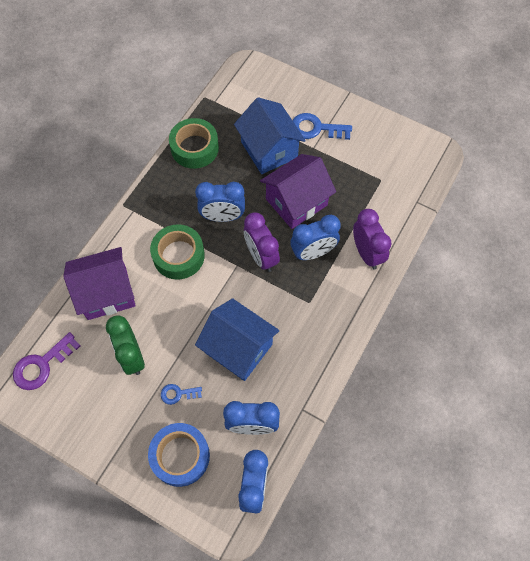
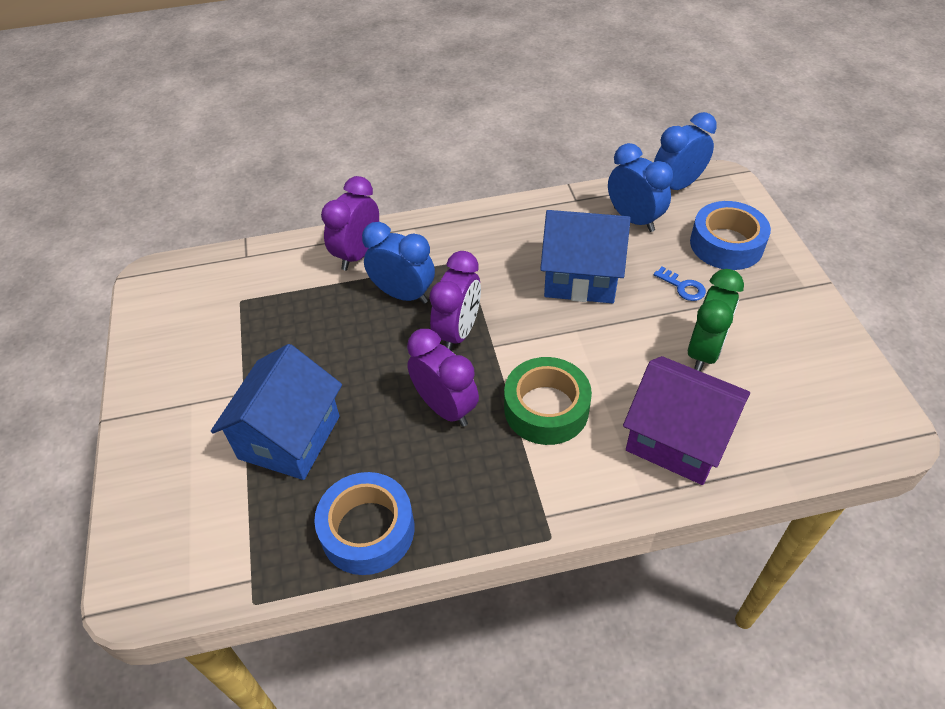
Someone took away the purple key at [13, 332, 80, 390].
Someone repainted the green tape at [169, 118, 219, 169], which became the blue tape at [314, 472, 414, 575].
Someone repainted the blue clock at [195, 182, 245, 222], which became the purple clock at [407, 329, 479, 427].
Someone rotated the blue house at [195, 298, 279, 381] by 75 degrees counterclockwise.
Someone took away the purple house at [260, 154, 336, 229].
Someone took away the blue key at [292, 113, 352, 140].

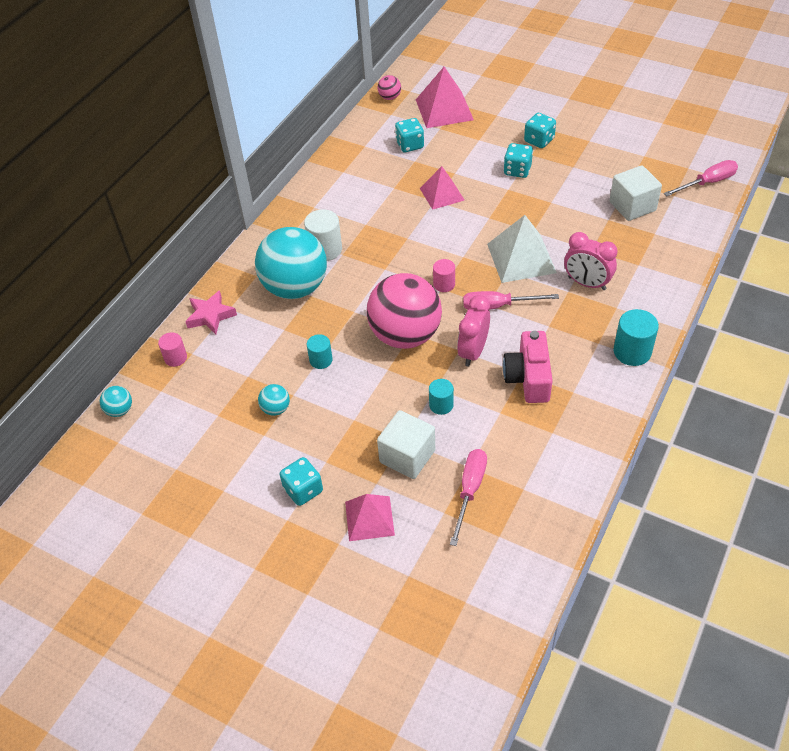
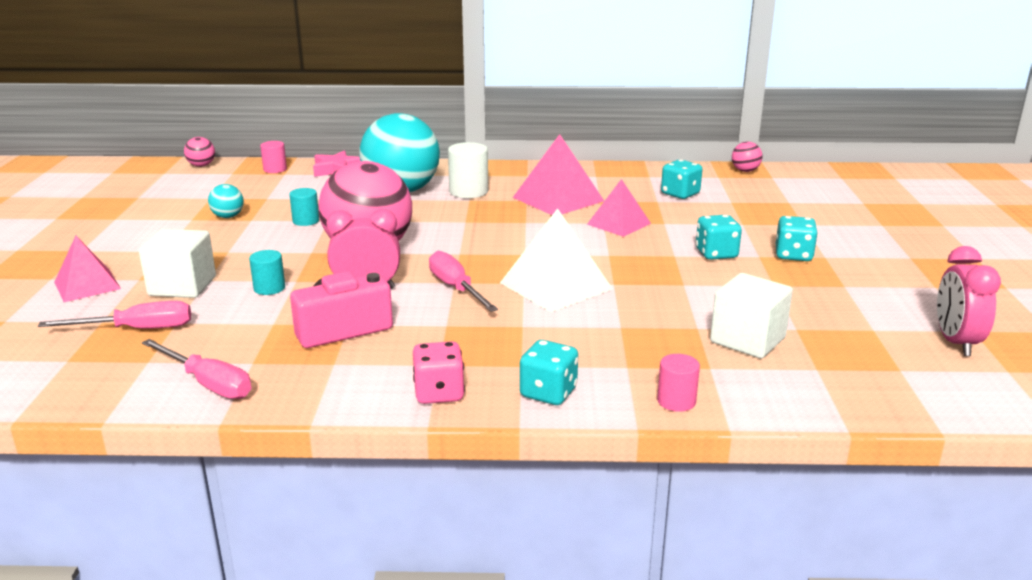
Someone repainted the turquoise ball at [100, 386, 132, 417], which became the pink ball at [184, 137, 215, 167].
Someone carried the turquoise dice from [280, 457, 323, 506] to [520, 340, 578, 405].
Someone carried the pink pyramid from [416, 67, 474, 128] to [513, 134, 604, 215].
Someone carried the pink cylinder from [433, 259, 455, 292] to [657, 354, 700, 412].
Someone carried the pink clock from [564, 232, 617, 290] to [937, 246, 1001, 356].
Someone swapped the turquoise cylinder at [614, 309, 659, 366] for the pink dice at [413, 341, 465, 404].
Someone carried the pink screwdriver from [664, 160, 738, 196] to [142, 339, 251, 399].

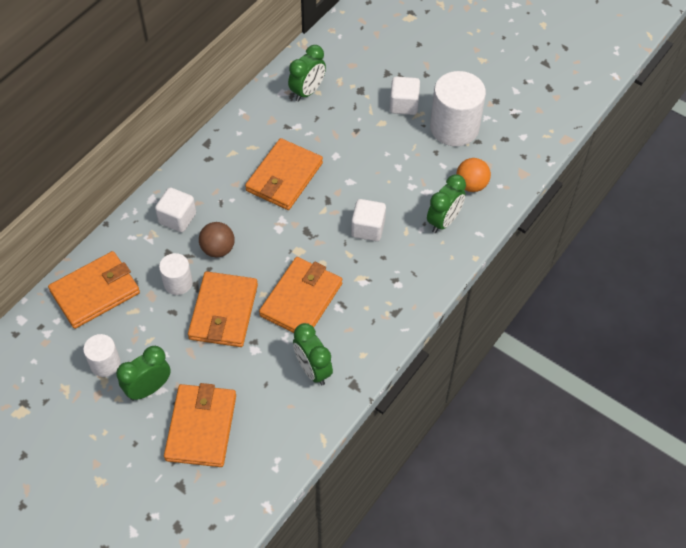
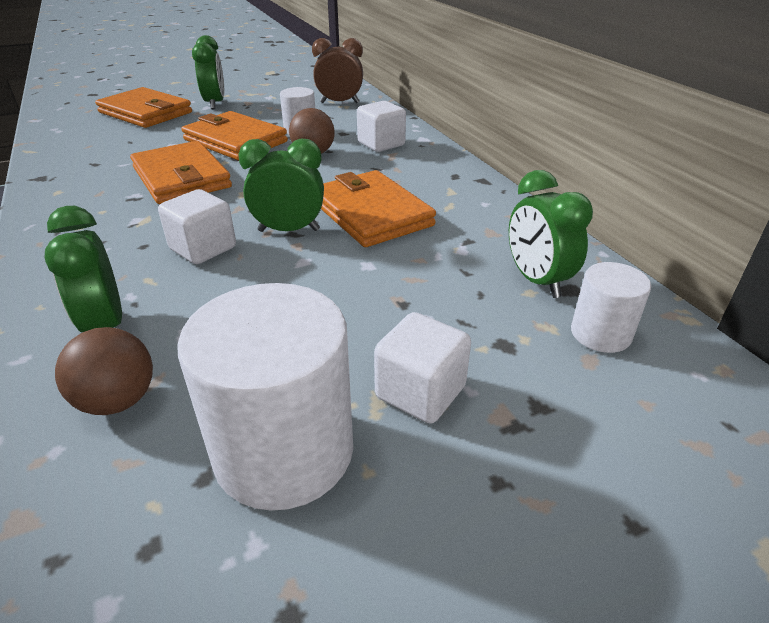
Someone swapped the orange wallet at [48, 251, 140, 329] for the brown clock at [312, 38, 363, 103].
Someone carried the white cylinder from [83, 334, 121, 377] to [571, 262, 651, 353].
Someone carried the green clock from [293, 323, 333, 385] to [238, 139, 324, 232].
Someone repainted the orange ball at [456, 158, 491, 192], which became the brown ball at [55, 327, 153, 415].

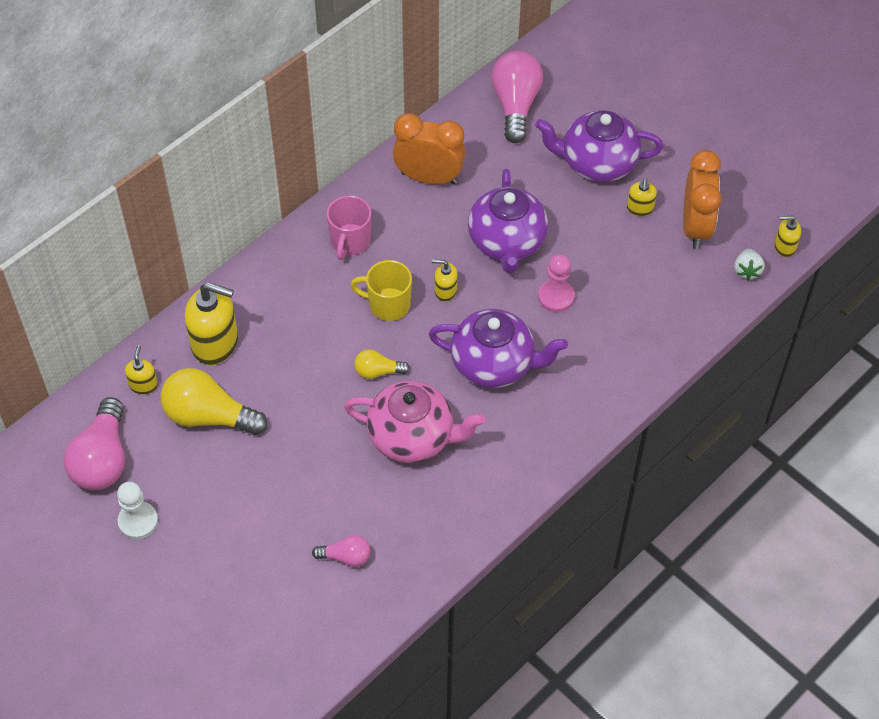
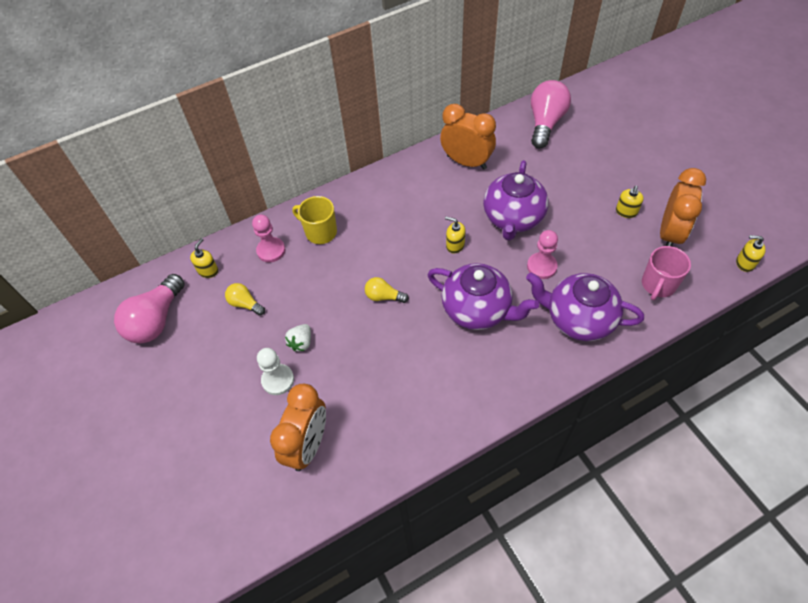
Someone carried the white pawn from [117, 482, 158, 539] to [257, 348, 294, 395].
Someone scaled the yellow light bulb at [161, 368, 267, 435] by 0.52.
Someone swapped the yellow soap dispenser at [185, 282, 238, 365] for the pink pawn at [252, 215, 285, 263].
Someone swapped the pink light bulb at [312, 535, 370, 567] for the orange clock at [270, 384, 326, 471].
Someone carried the pink mug from [327, 195, 371, 260] to [642, 246, 691, 300].
Someone took away the pink teapot at [344, 381, 486, 463].
Someone carried the yellow mug from [351, 260, 412, 321] to [292, 196, 337, 244].
Someone carried the purple teapot from [535, 110, 663, 182] to [526, 273, 644, 341].
Someone carried the white strawberry from [734, 249, 765, 281] to [285, 324, 311, 352].

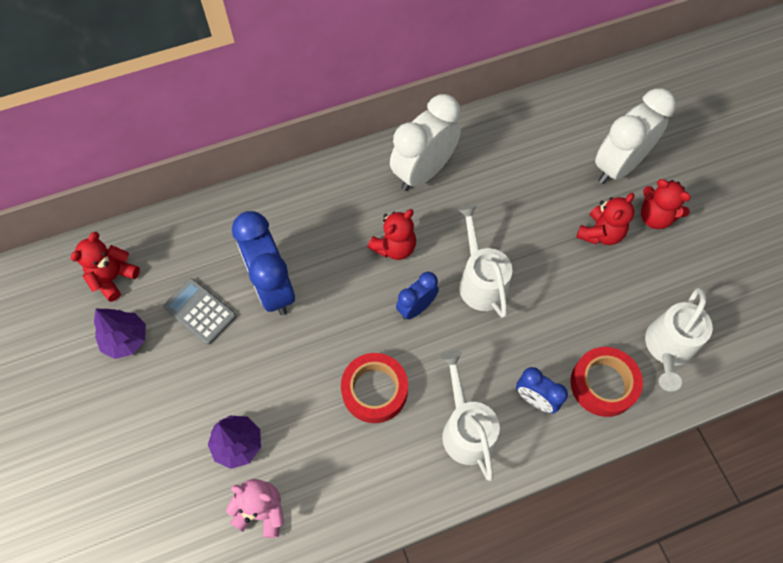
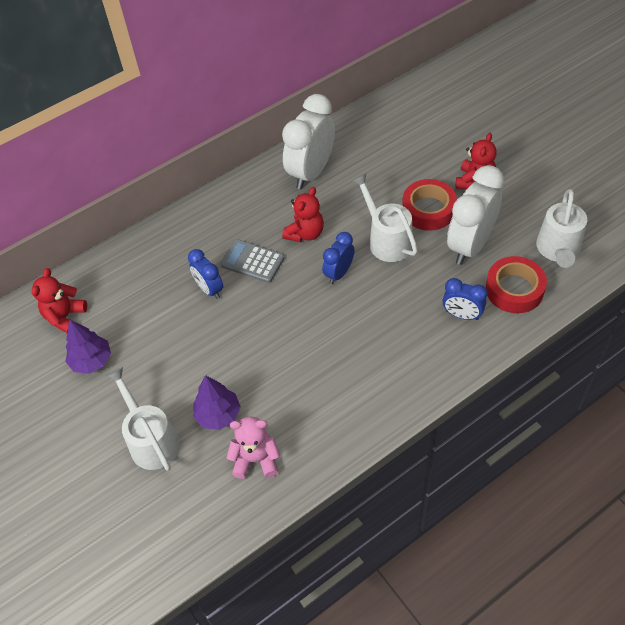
Someone carried the grey calculator from [163, 278, 236, 345] to [220, 239, 284, 283].
Someone scaled the blue clock at [232, 211, 295, 315] by 0.55.
Someone carried the red tape from [341, 353, 408, 423] to [402, 179, 457, 231].
Someone carried the white watering can from [441, 350, 500, 481] to [105, 367, 180, 471].
Someone carried the white clock from [595, 88, 676, 184] to [447, 165, 504, 265].
Someone took away the red teddy bear at [641, 179, 691, 229].

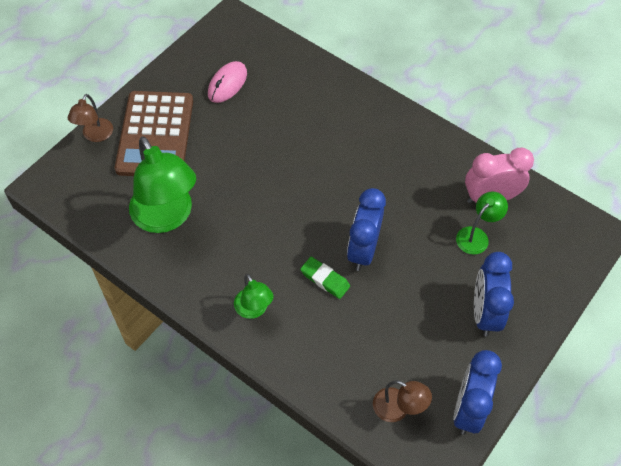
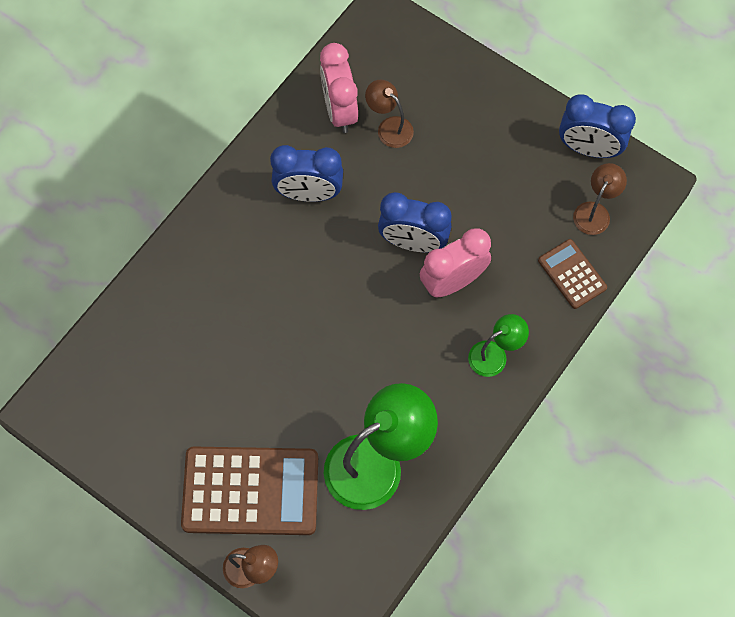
Someone took away the pink mouse at [208, 61, 247, 103].
Someone swapped the green eraser at [300, 257, 350, 299] for the pink clock at [420, 228, 491, 297].
Someone repainted the green lamp at [456, 192, 508, 255], which became the brown lamp at [365, 79, 414, 148].
Someone carried the blue clock from [474, 252, 514, 337] to [270, 145, 343, 202].
Someone put down the brown calculator at [538, 239, 607, 309].

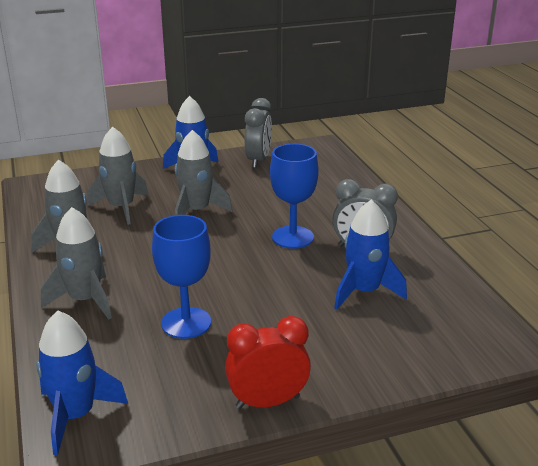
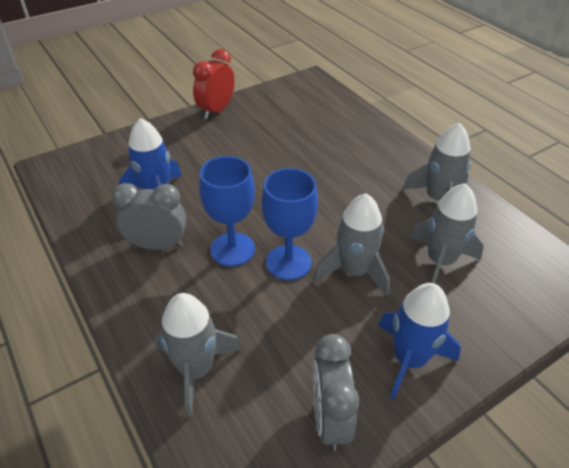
Someone took away the blue rocket at [36, 311, 128, 455].
Someone carried the grey rocket from [41, 207, 112, 320] to [156, 293, 242, 417].
Someone carried the blue goblet from [152, 215, 211, 339] to [261, 168, 318, 280].
Someone rotated the red clock at [225, 316, 311, 409] by 150 degrees clockwise.

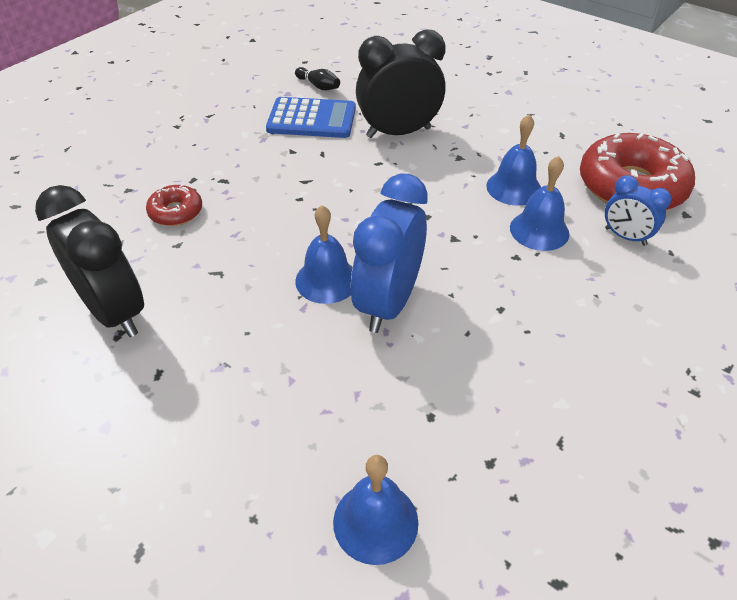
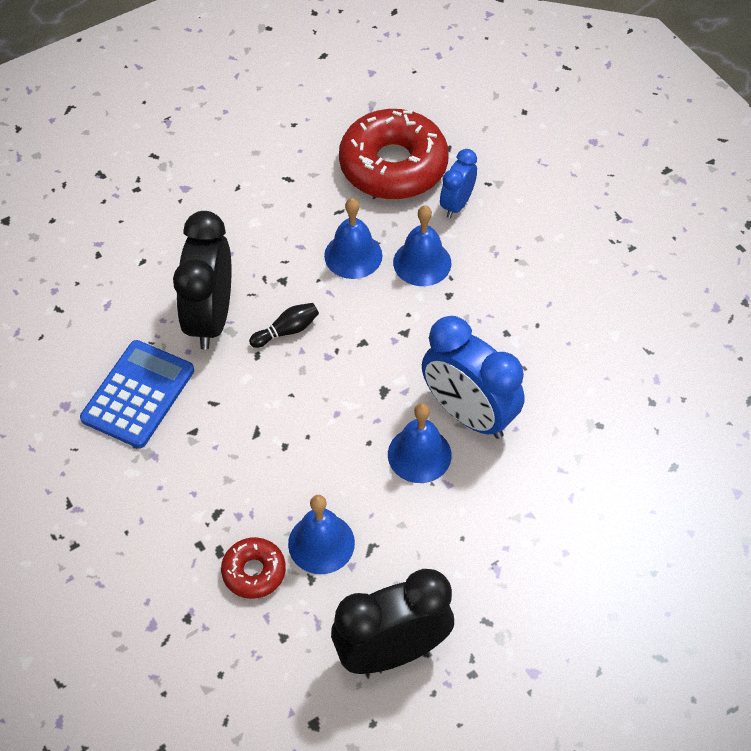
Someone carried the black bowling pin from [295, 67, 340, 90] to [249, 303, 319, 348].
Someone carried the blue bell from [333, 455, 418, 565] to [288, 495, 355, 574].
Someone rotated the blue clock at [605, 175, 672, 246] by 150 degrees clockwise.

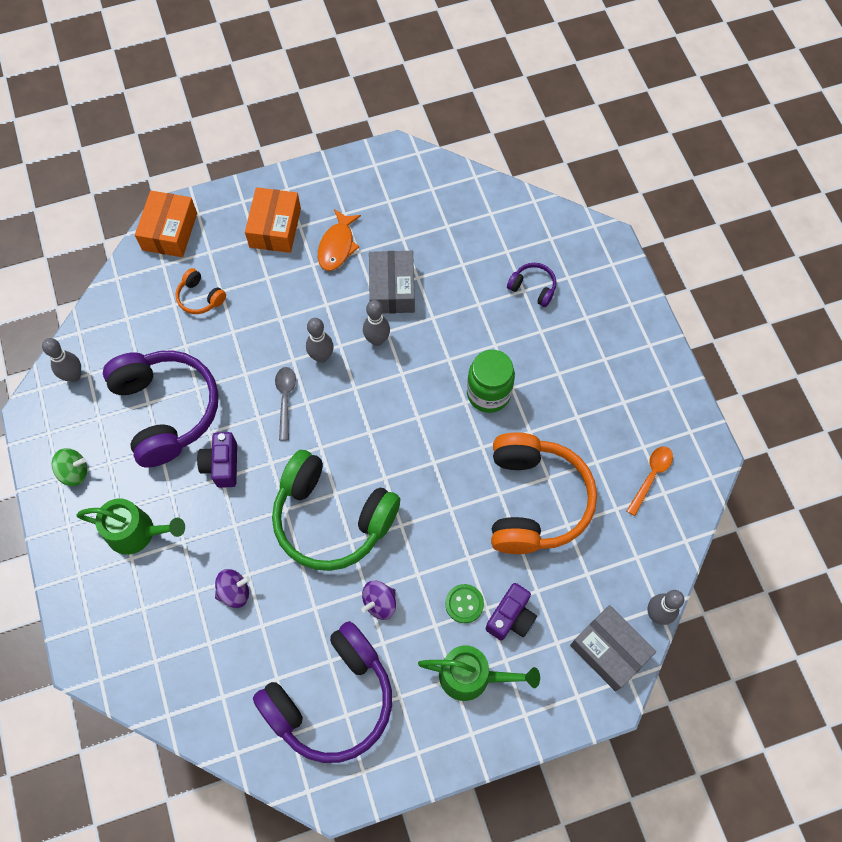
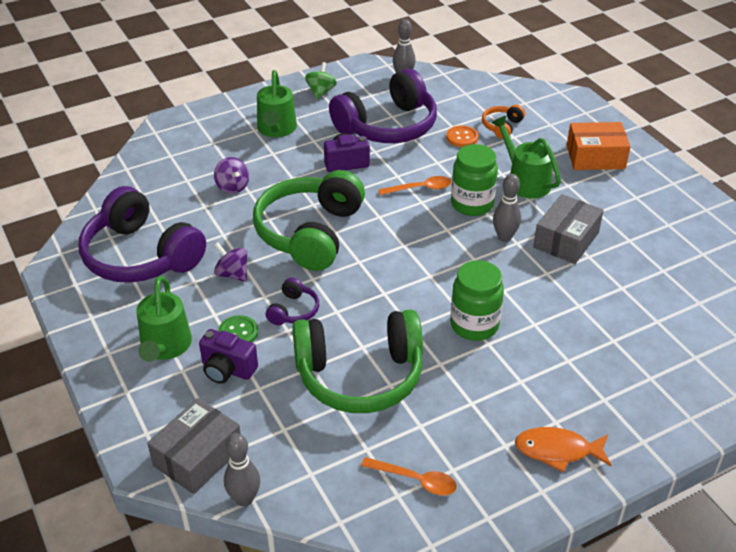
Someone rotated the green spinning top at [52, 448, 87, 486] by 150 degrees counterclockwise.
Someone took away the orange box at [135, 191, 197, 257].
Someone repainted the grey spoon at [275, 367, 296, 441], which became the orange spoon at [378, 176, 451, 195].
Someone swapped the grey bowling pin at [306, 318, 334, 363] for the green jar at [451, 144, 498, 216].
Someone carried the orange fish from [318, 209, 361, 271] to [515, 427, 611, 472].
Someone rotated the grey box at [369, 251, 415, 314] by 45 degrees counterclockwise.
Someone repainted the orange headphones at [491, 432, 597, 554], which became the green headphones at [292, 309, 423, 413].
Someone carried the purple headphones from [507, 263, 556, 307] to [266, 278, 319, 325].
Someone put down the orange button at [447, 125, 479, 147].
Someone put down the green watering can at [492, 116, 561, 199].

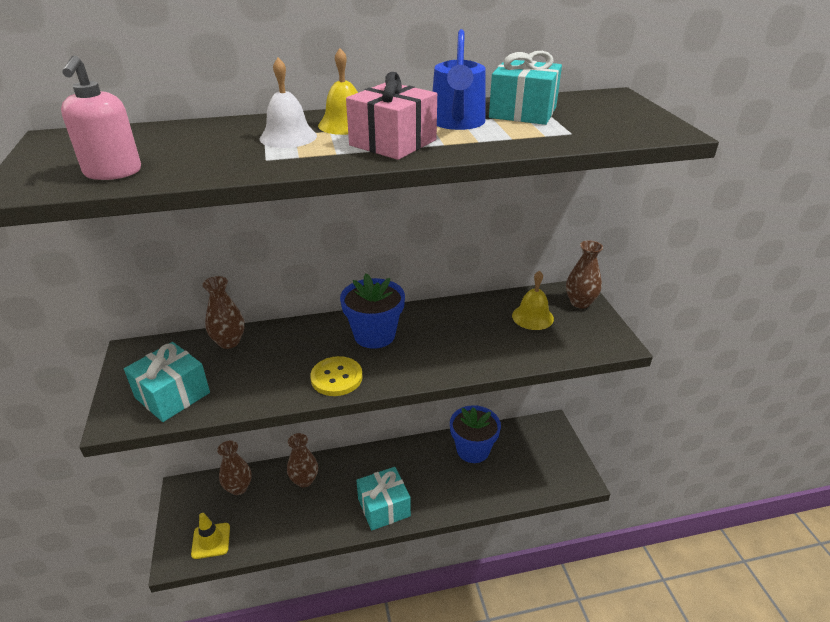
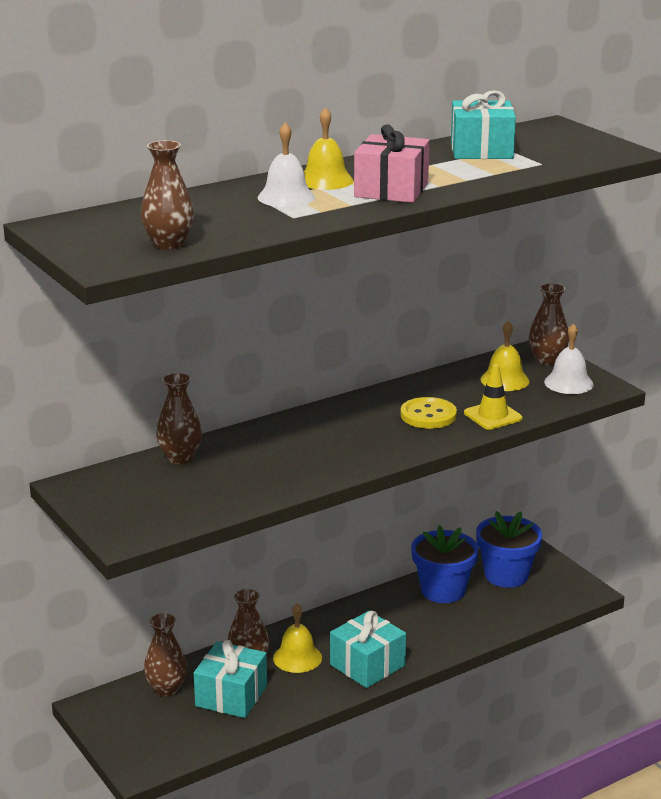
Someone swapped the pink soap dispenser at [61, 55, 141, 180] for the brown vase at [141, 140, 194, 249].
Someone carried the turquoise gift from [124, 342, 210, 422] to [194, 640, 267, 718].
Someone carried the yellow traffic cone from [191, 513, 230, 559] to [464, 364, 522, 430].
Someone carried the yellow button from [310, 356, 363, 396] to [401, 397, 457, 429].
Someone carried the blue flower pot from [340, 273, 405, 349] to [476, 511, 542, 588].
Someone took away the blue watering can at [433, 29, 486, 130].
Someone put down the yellow bell at [273, 603, 322, 673].
Someone put down the white bell at [544, 323, 594, 394].

